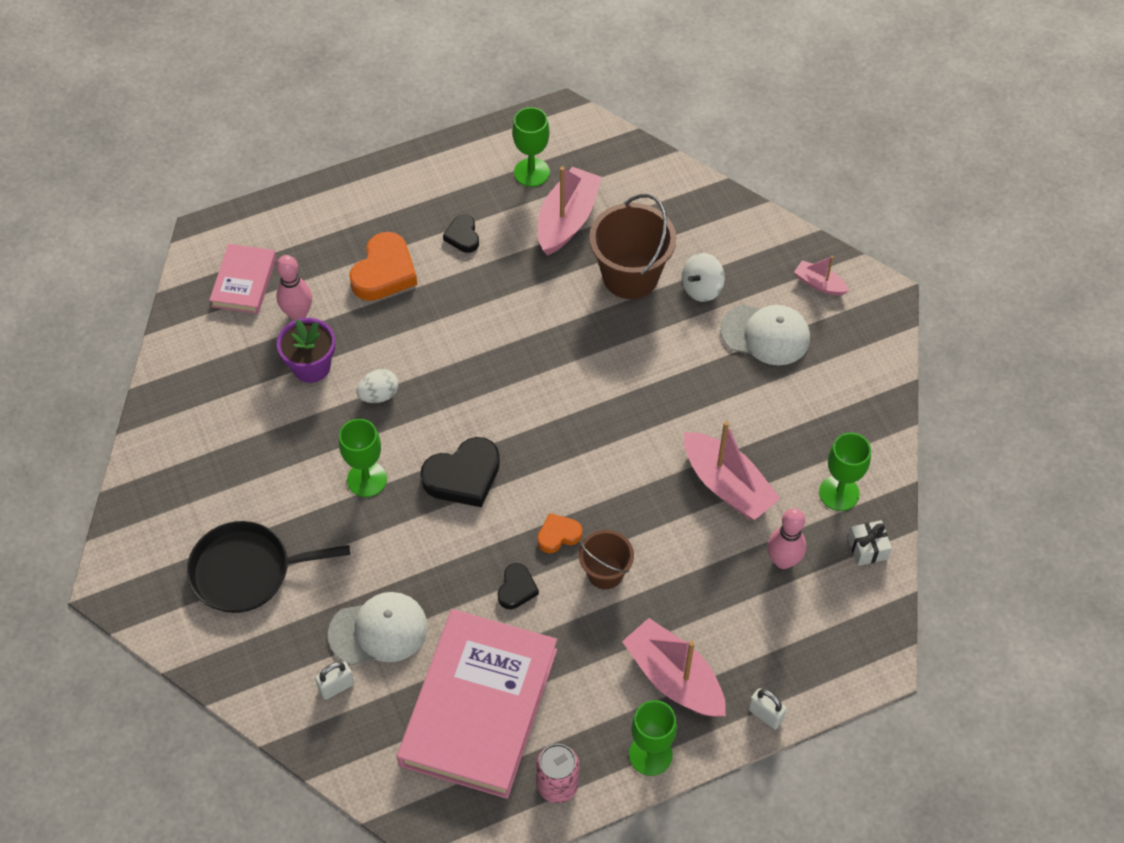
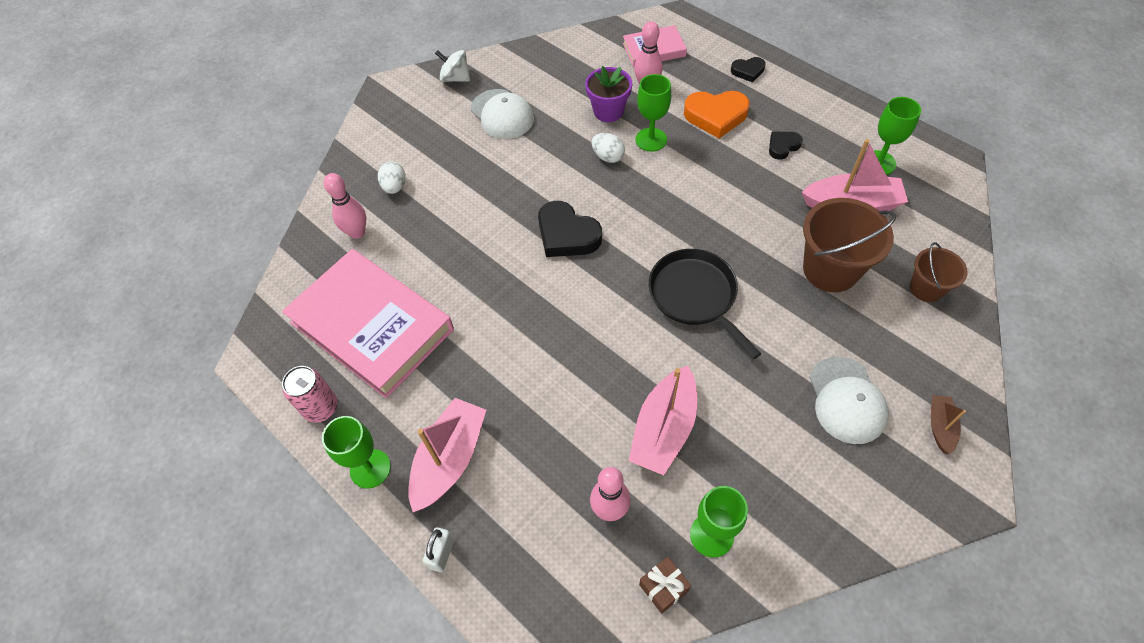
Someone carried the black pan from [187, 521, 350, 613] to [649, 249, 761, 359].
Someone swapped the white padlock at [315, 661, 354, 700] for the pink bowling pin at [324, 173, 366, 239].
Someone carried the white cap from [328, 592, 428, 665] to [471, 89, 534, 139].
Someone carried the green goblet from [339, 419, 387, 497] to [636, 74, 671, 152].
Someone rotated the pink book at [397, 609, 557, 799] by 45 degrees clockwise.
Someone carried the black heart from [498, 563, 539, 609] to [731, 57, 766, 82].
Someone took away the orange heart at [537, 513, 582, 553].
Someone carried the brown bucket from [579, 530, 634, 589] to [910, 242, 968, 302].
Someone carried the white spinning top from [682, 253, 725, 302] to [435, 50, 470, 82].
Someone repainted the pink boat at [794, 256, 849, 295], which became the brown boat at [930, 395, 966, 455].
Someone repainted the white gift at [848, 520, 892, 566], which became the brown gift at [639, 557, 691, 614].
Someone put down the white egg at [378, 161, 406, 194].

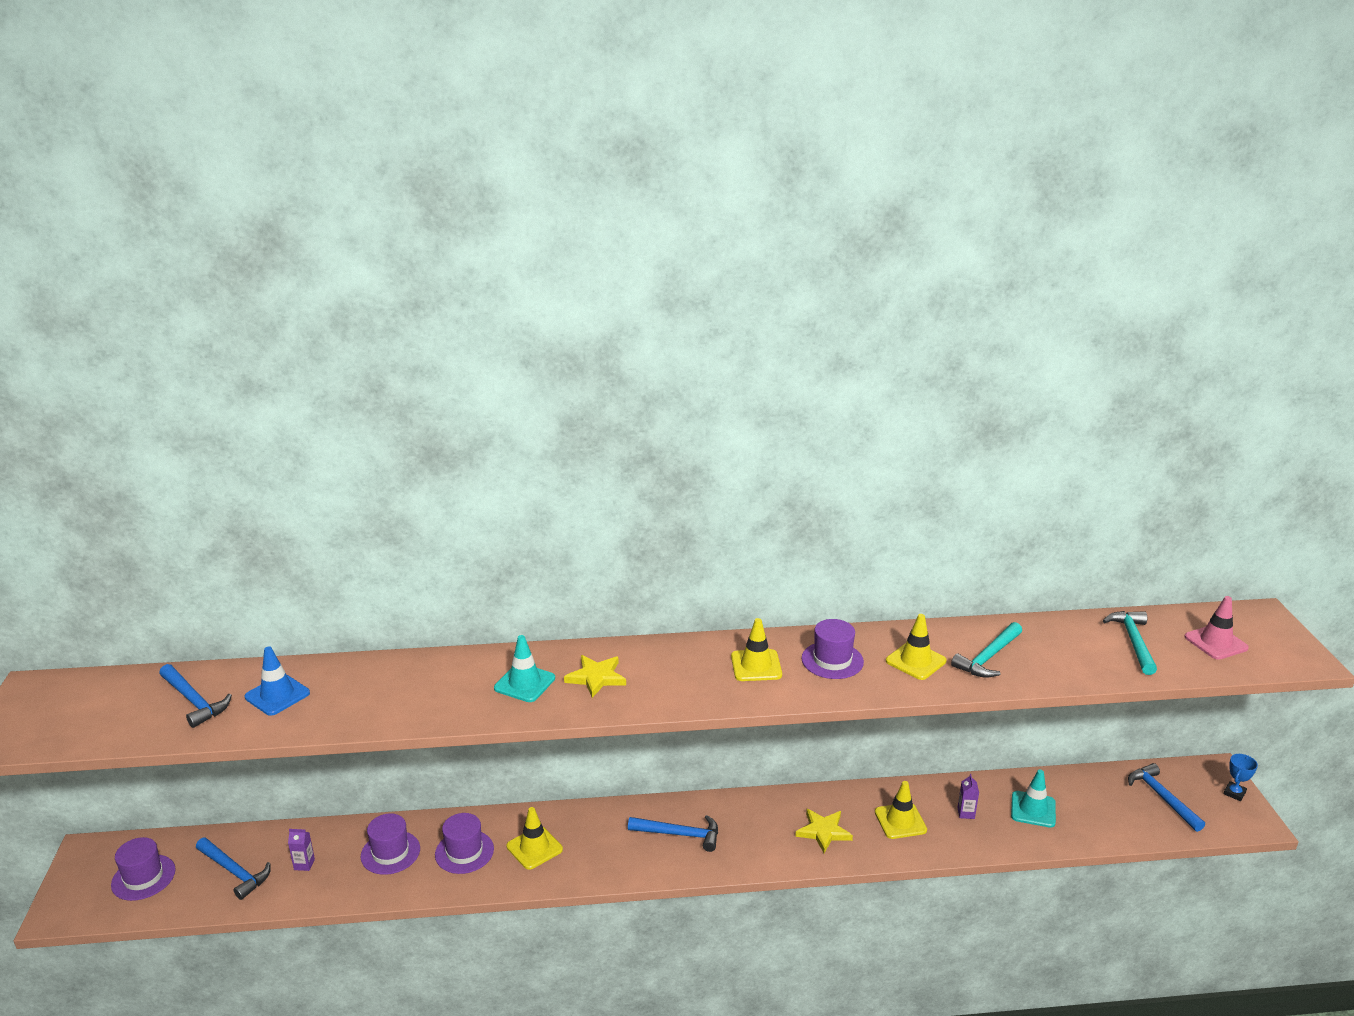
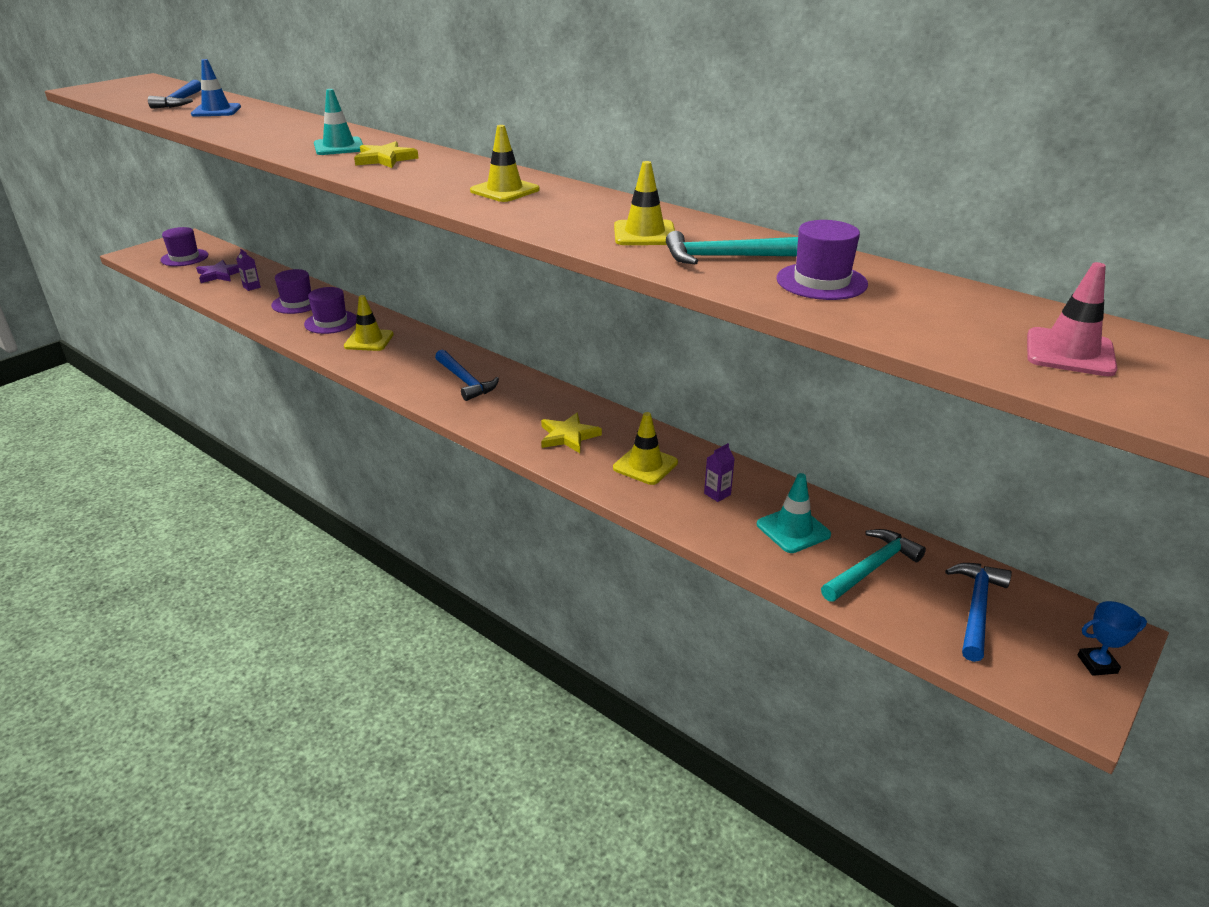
Someone swapped the blue hammer at [196, 837, 271, 900] for the purple star at [196, 260, 239, 283].
Someone carried the purple hat from [802, 619, 864, 679] to [777, 220, 868, 300].
Someone carried the turquoise hammer from [1103, 611, 1157, 675] to [821, 529, 926, 602].

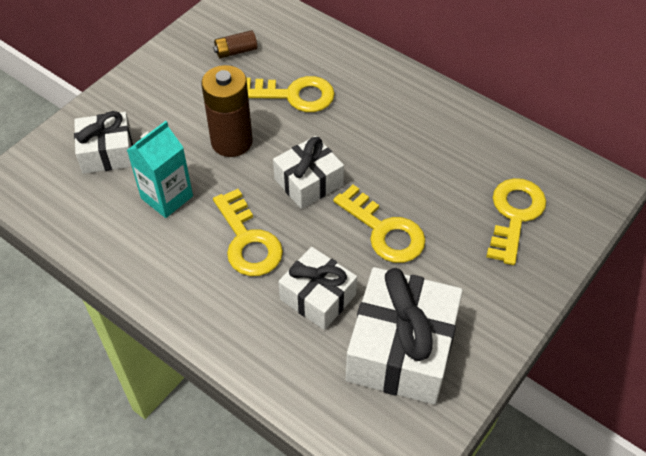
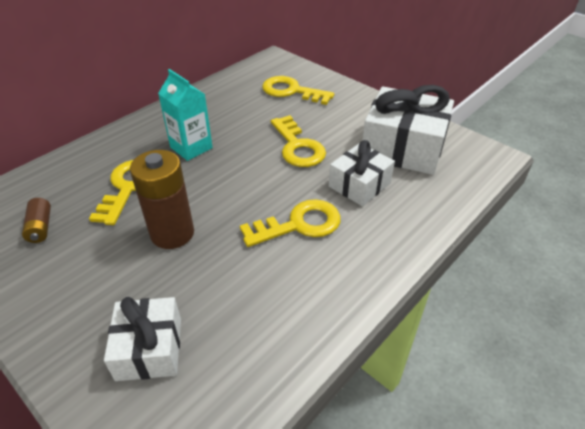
Someone carried the turquoise carton from [127, 121, 193, 218] to [158, 69, 213, 161].
Someone took away the white gift at [273, 136, 344, 209].
Someone rotated the yellow key at [333, 185, 426, 263] by 105 degrees clockwise.

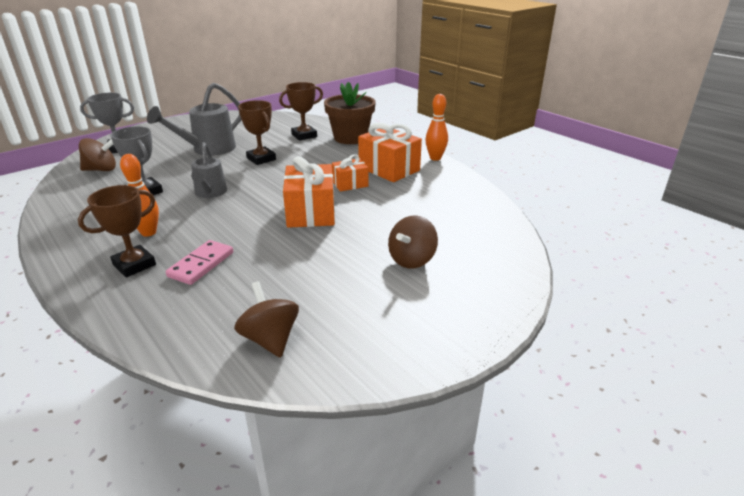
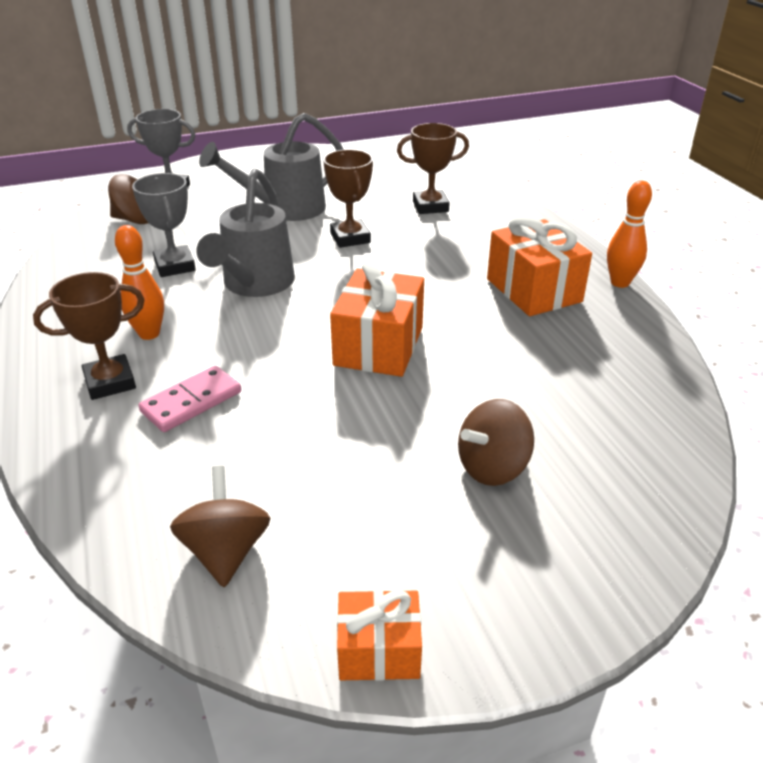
Someone scaled the grey watering can at [191, 142, 227, 198] by 1.53.
Someone took away the brown flower pot at [324, 82, 376, 144].
Someone carried the orange gift from [332, 154, 368, 191] to [337, 590, 422, 681].

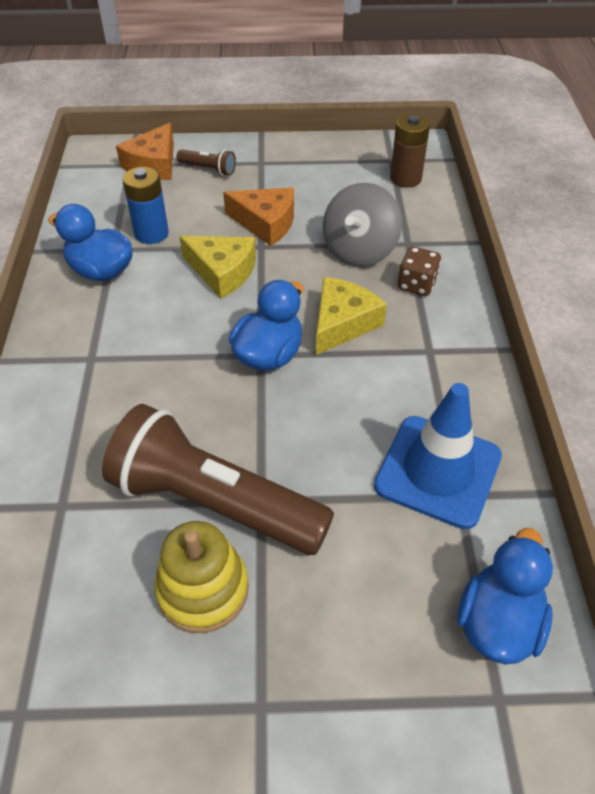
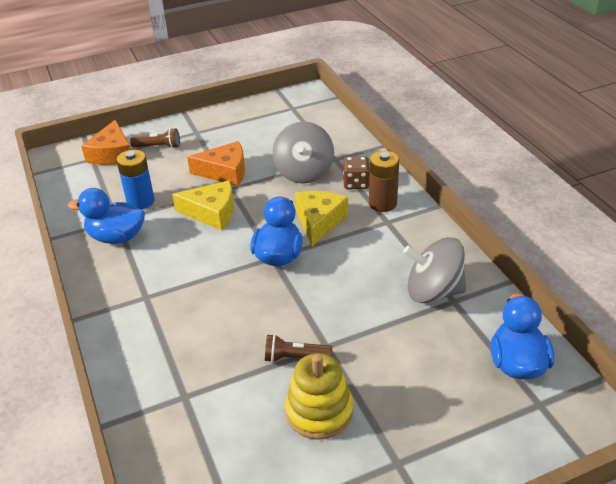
Someone scaled the brown flashlight at [102, 404, 334, 555] by 0.41.
Someone swapped the blue traffic cone at [374, 383, 502, 529] for the grey spinning top at [403, 237, 466, 303].
Someone carried the brown battery from [390, 114, 430, 187] to [369, 151, 399, 212].

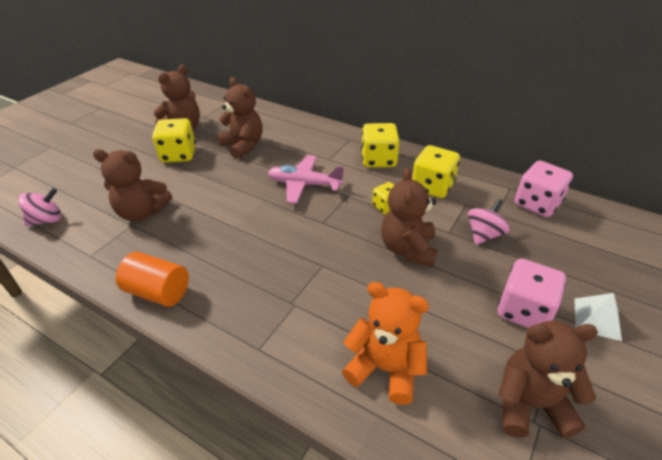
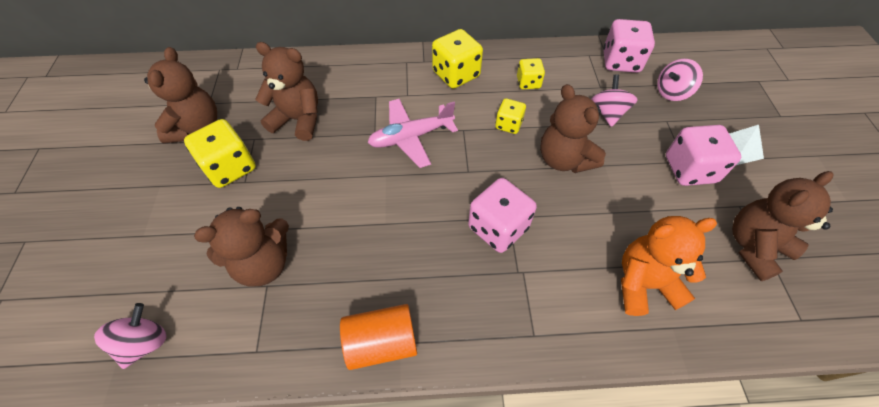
Someone scaled the yellow dice at [412, 145, 460, 198] by 0.58.
Someone put down the pink dice at [468, 178, 537, 253].
Someone put down the pink spinning top at [657, 59, 703, 101].

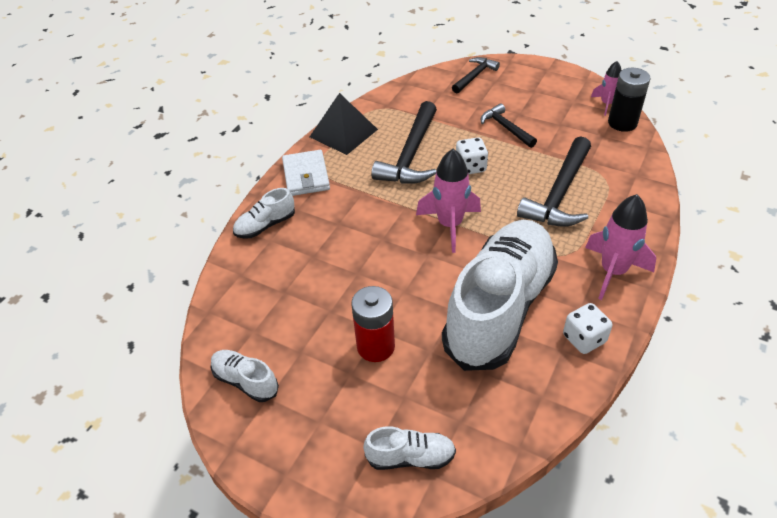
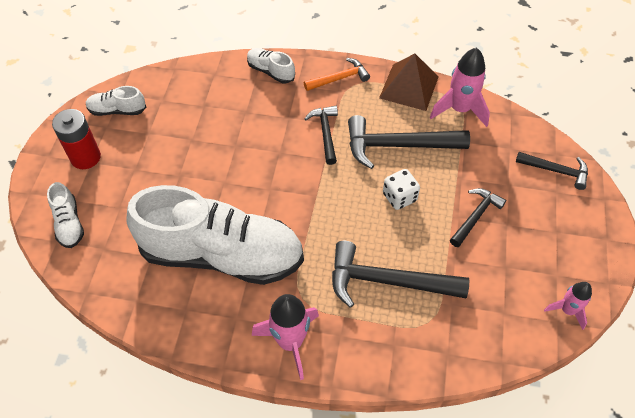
Someone rotated the white shoe at [211, 350, 279, 402] by 105 degrees counterclockwise.
Someone swapped the white wallet at [282, 150, 330, 196] for the orange hammer at [304, 58, 370, 91].
Someone repainted the black pyramid at [310, 93, 378, 155], which became the brown pyramid at [379, 53, 439, 111].
Someone carried the red battery from [351, 286, 395, 362] to [52, 109, 101, 169].
Someone carried the pink rocket from [416, 149, 481, 253] to [430, 47, 490, 127].
Someone took away the white dice at [563, 303, 612, 354].
Someone took away the black battery at [608, 68, 651, 132].
Someone put down the black hammer at [305, 106, 338, 165].

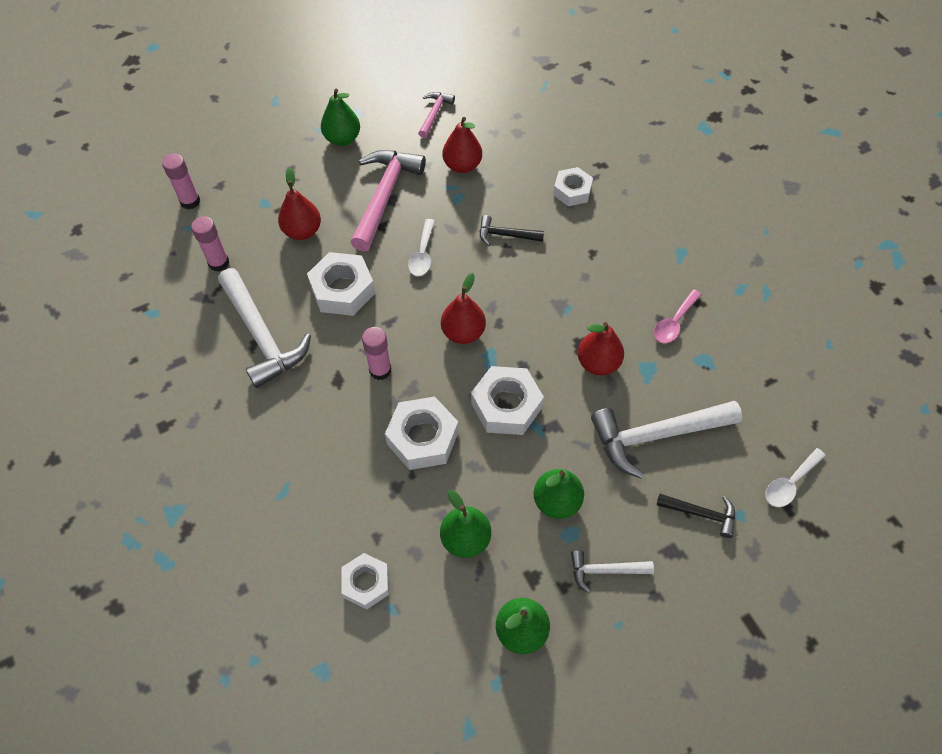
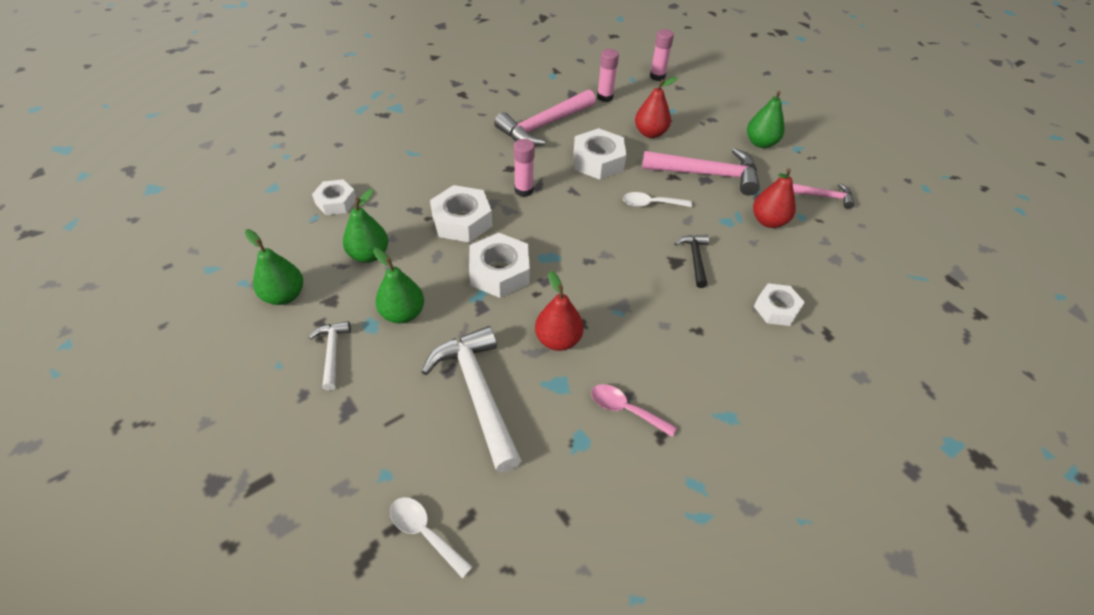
Someone repainted the white hammer at [218, 268, 311, 388], which became the pink hammer at [494, 89, 596, 146].
Someone took away the red pear at [441, 273, 486, 344].
Someone took away the black hammer at [657, 494, 735, 538].

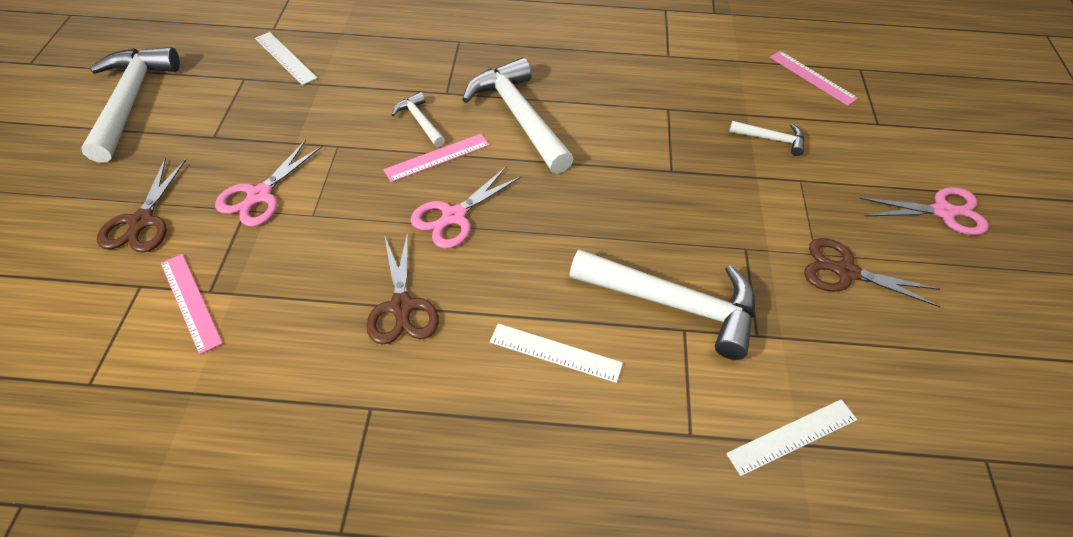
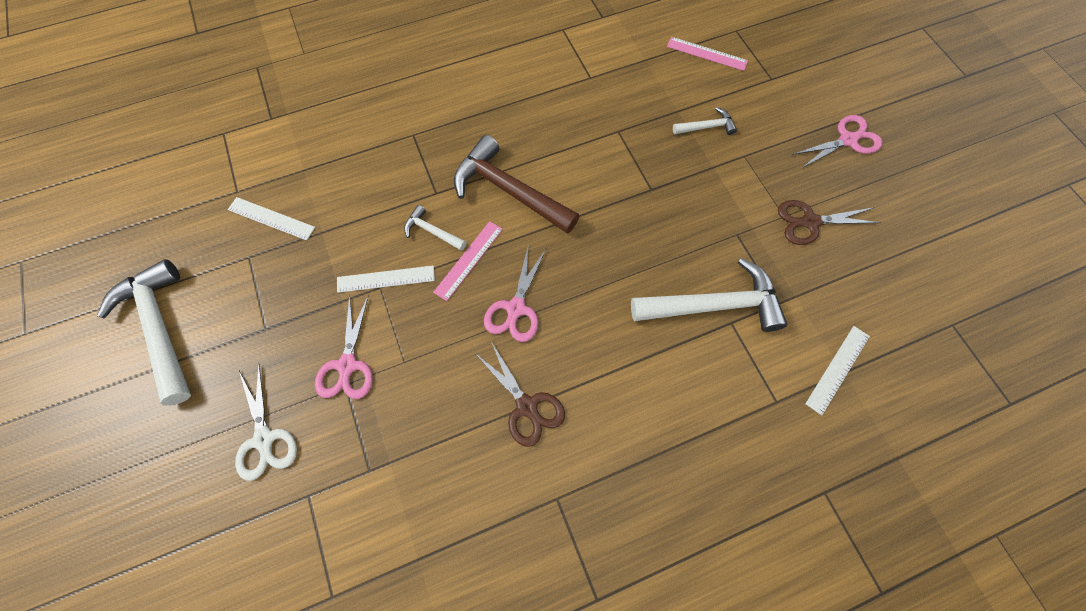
Someone repainted the brown scissors at [97, 158, 186, 253], which became the white scissors at [235, 364, 297, 481].
Someone took away the pink ruler at [161, 254, 223, 355].
Someone repainted the white hammer at [462, 58, 574, 174], which became the brown hammer at [454, 135, 579, 234].
Someone carried the white ruler from [490, 323, 623, 383] to [337, 266, 435, 293].

